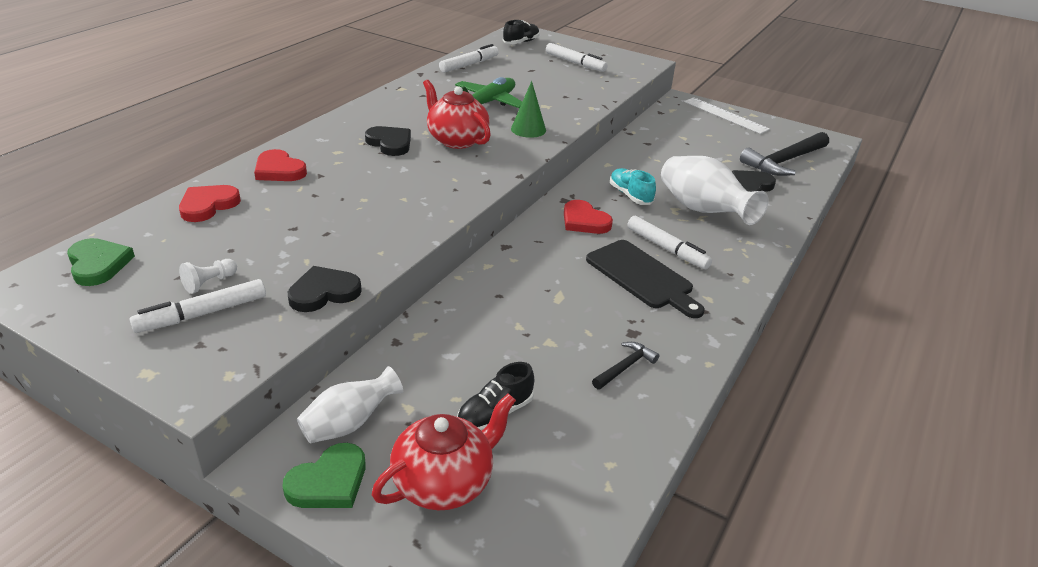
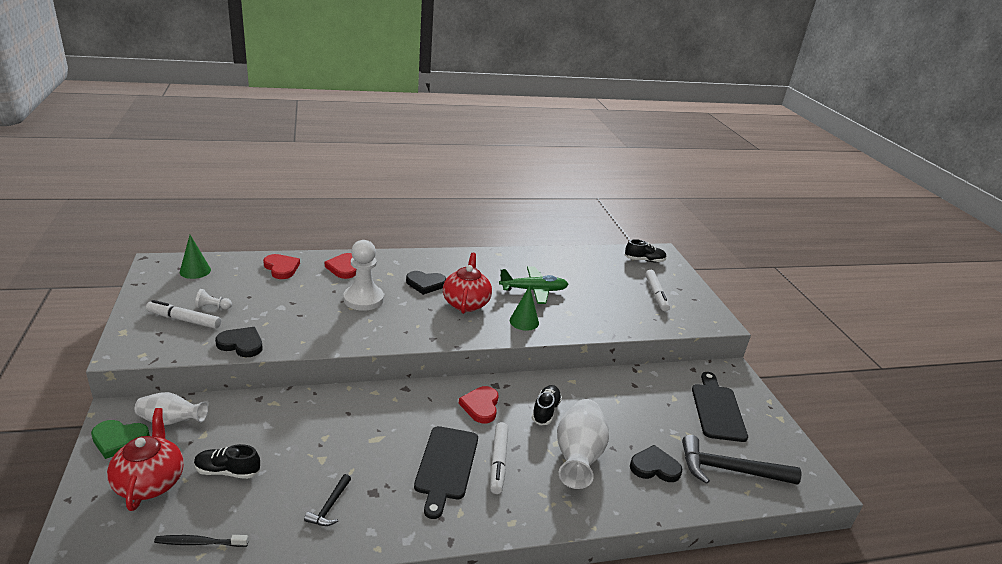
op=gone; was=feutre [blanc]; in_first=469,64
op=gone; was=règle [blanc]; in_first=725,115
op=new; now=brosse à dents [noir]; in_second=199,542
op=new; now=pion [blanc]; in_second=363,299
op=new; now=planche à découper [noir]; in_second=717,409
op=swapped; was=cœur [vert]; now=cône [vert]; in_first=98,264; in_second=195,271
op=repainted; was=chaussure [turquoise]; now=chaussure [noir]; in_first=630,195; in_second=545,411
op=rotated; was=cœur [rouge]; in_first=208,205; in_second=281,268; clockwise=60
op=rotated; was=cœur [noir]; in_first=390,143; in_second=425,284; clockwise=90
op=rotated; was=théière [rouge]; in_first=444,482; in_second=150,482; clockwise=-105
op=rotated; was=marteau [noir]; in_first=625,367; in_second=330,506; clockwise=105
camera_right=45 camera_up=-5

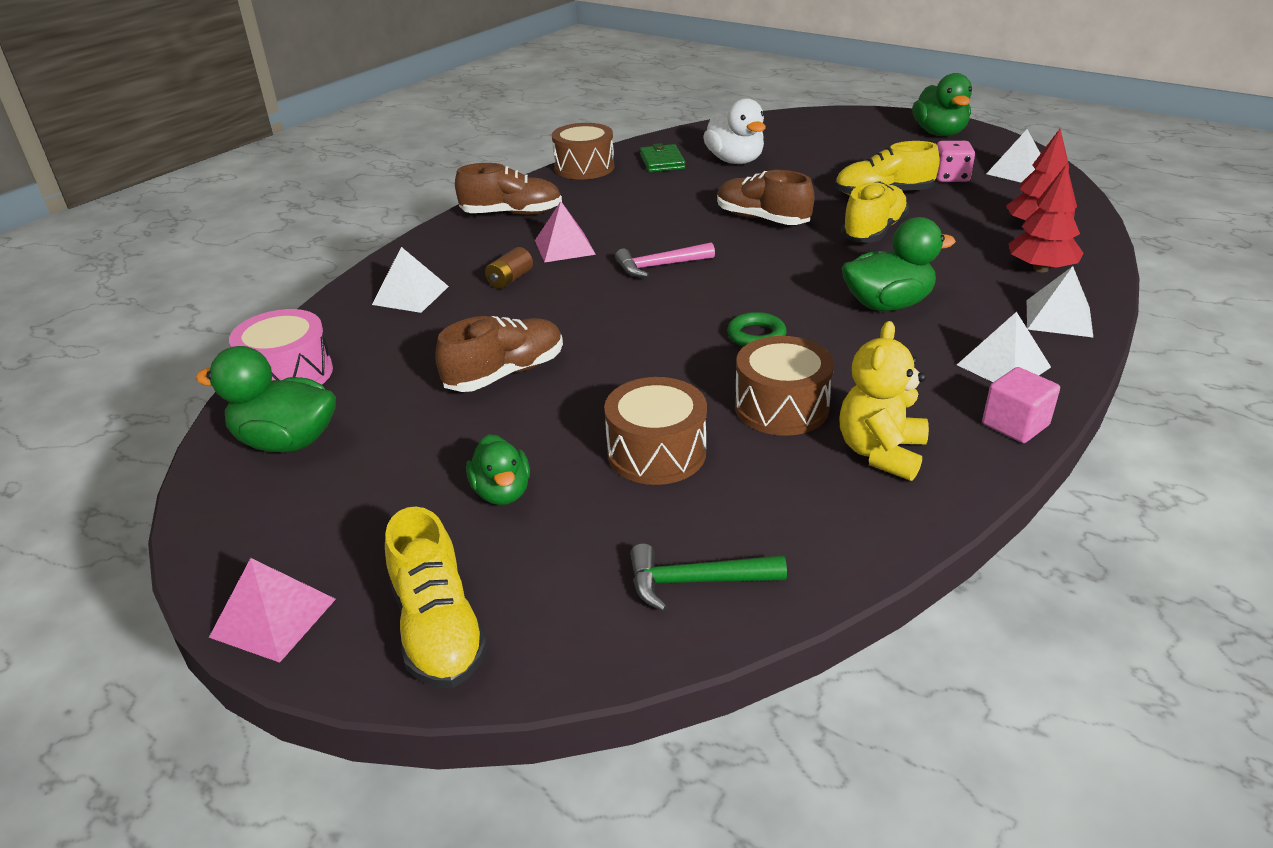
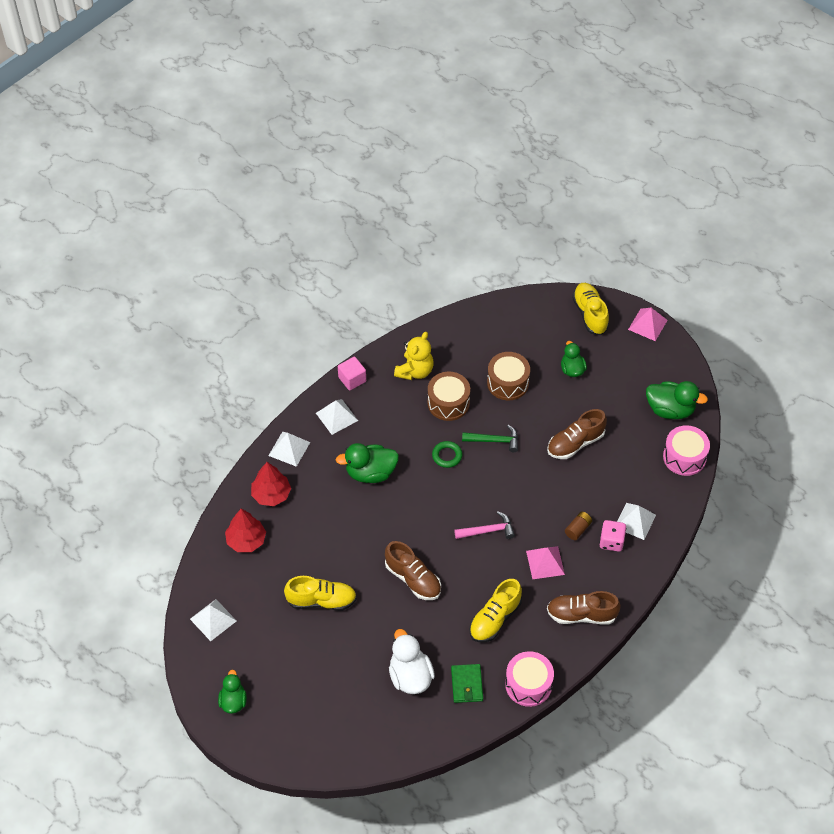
op=shifted; was=marteau [vert]; in_first=696,581; in_second=494,441
op=shifted; was=chaussure [jaune]; in_first=873,231; in_second=495,619
op=shifted; was=dé [rose]; in_first=950,177; in_second=611,541
op=repainted; was=tambour [marron]; now=tambour [rose]; in_first=584,167; in_second=528,684
op=scaled; was=canard [vert]; in_first=939,133; in_second=233,701; ratio=0.65
camera_right=-175 camera_up=20

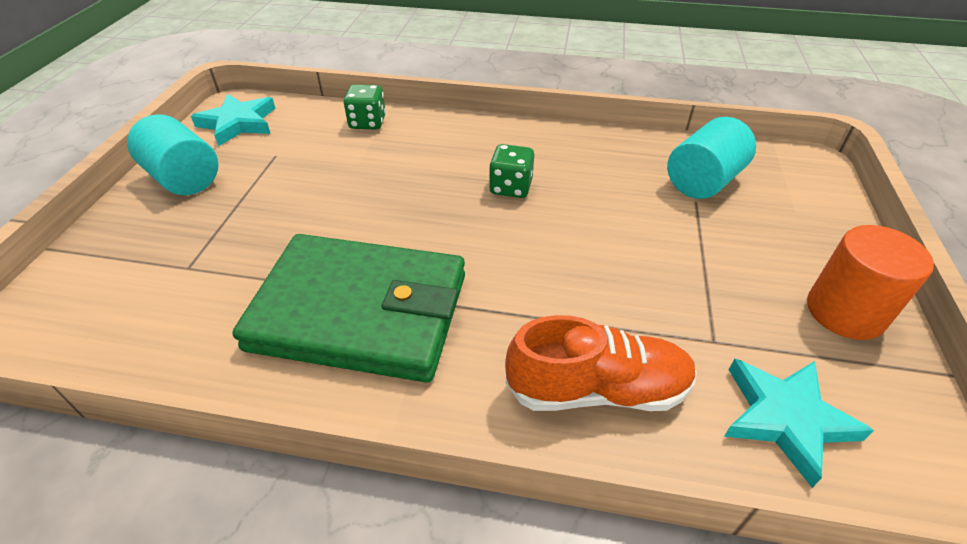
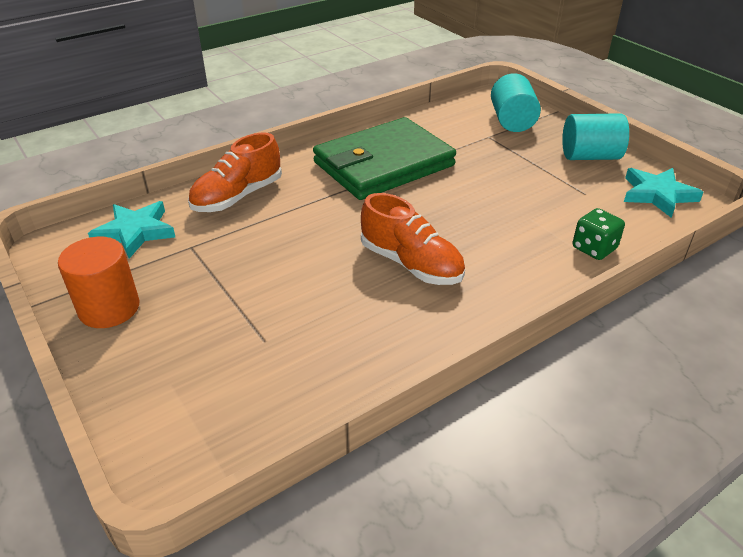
op=shifted; was=cylindre [turquoise]; in_first=703,181; in_second=512,121
op=swapped; was=dé [vert]; now=chaussure [orange]; in_first=511,187; in_second=411,264
camera_right=135 camera_up=-5

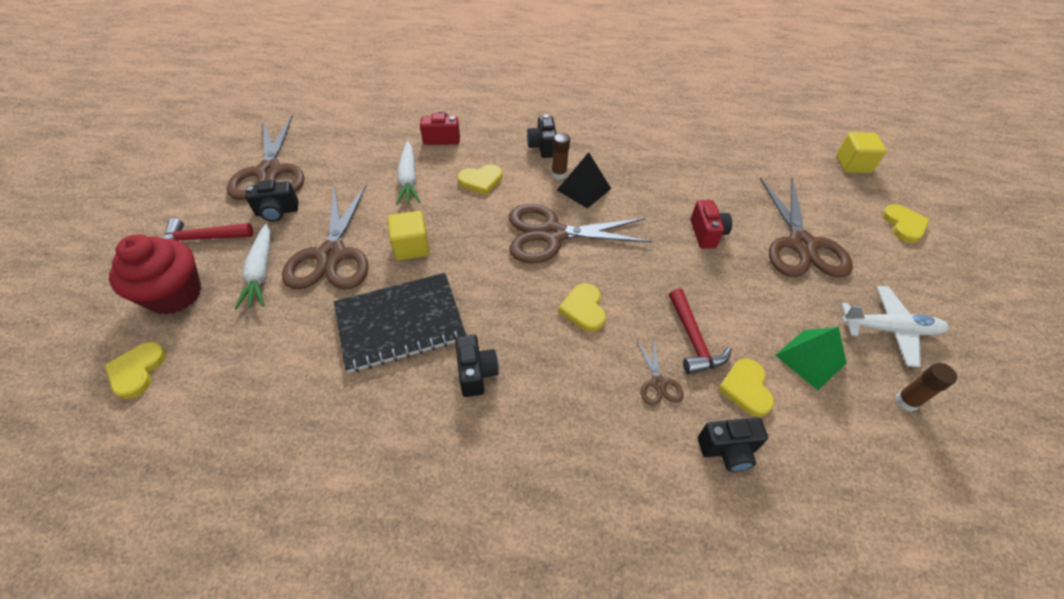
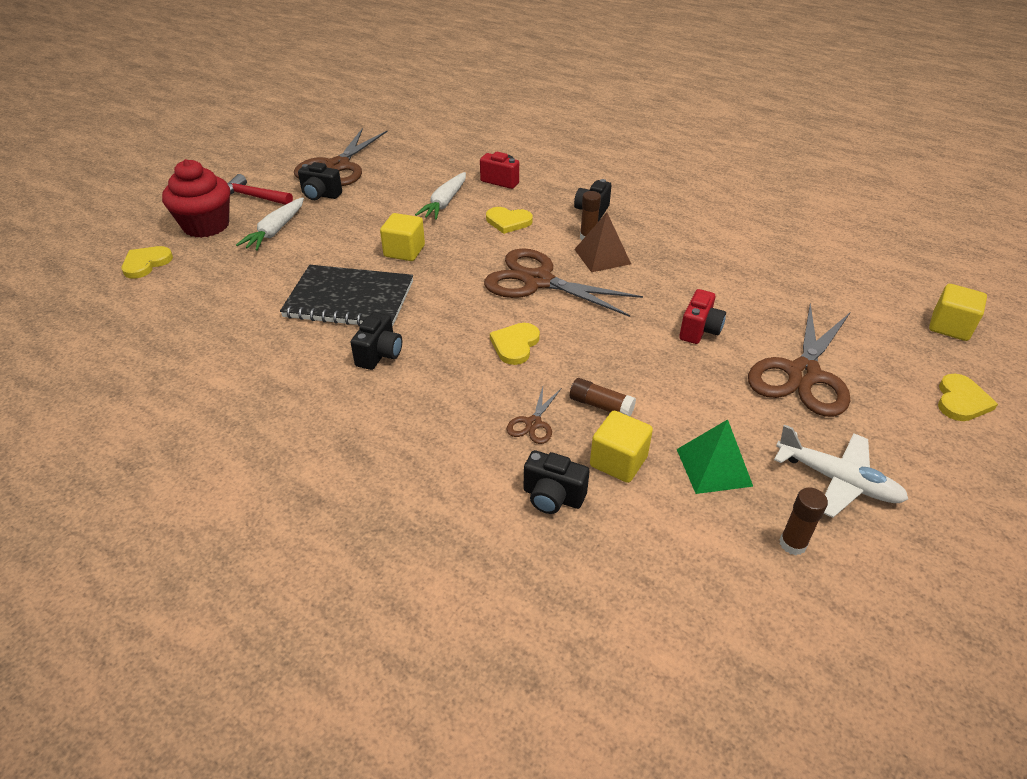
op=gone; was=ciseaux [marron]; in_first=331,255
op=swapped; was=marteau [rouge]; now=bâton de colle [marron]; in_first=693,340; in_second=600,406
op=swapped; was=cœur [jaune]; now=cube [jaune]; in_first=746,388; in_second=618,461
op=repainted; was=pyramide [noir]; now=pyramide [marron]; in_first=584,189; in_second=602,256
camera_right=30 camera_up=-10

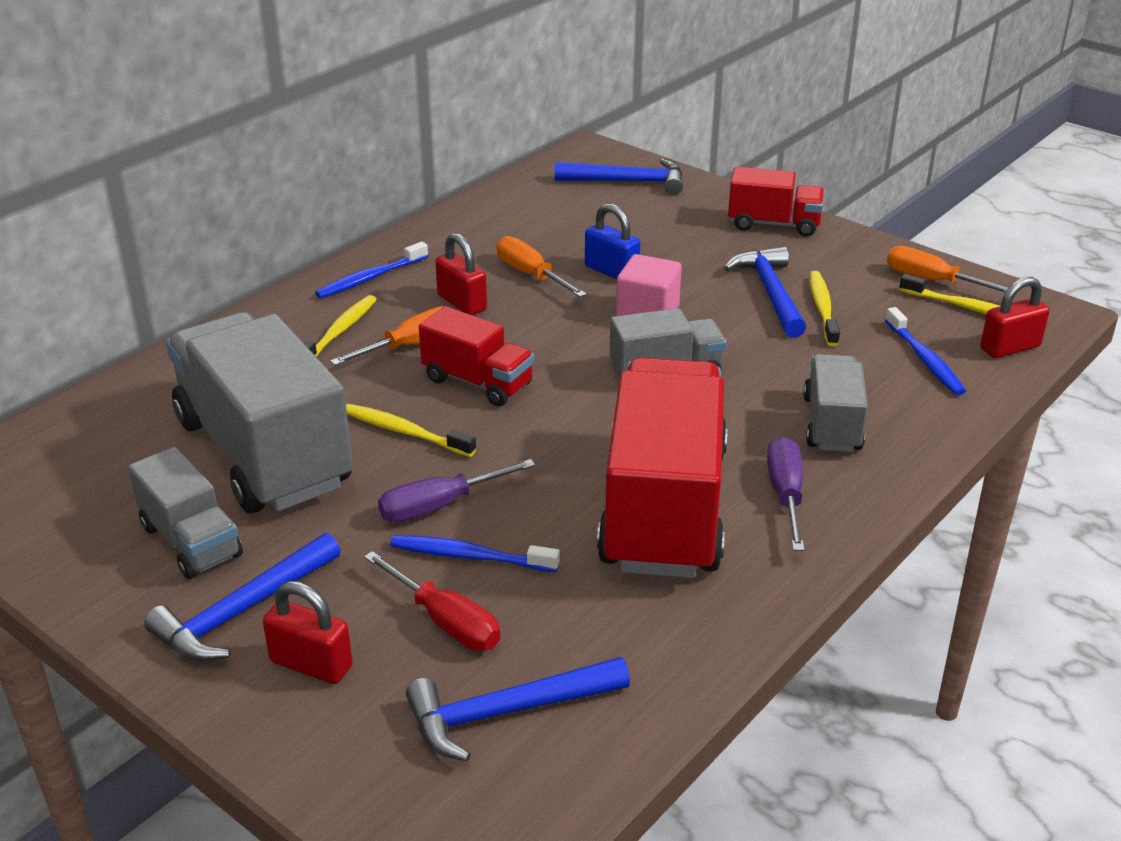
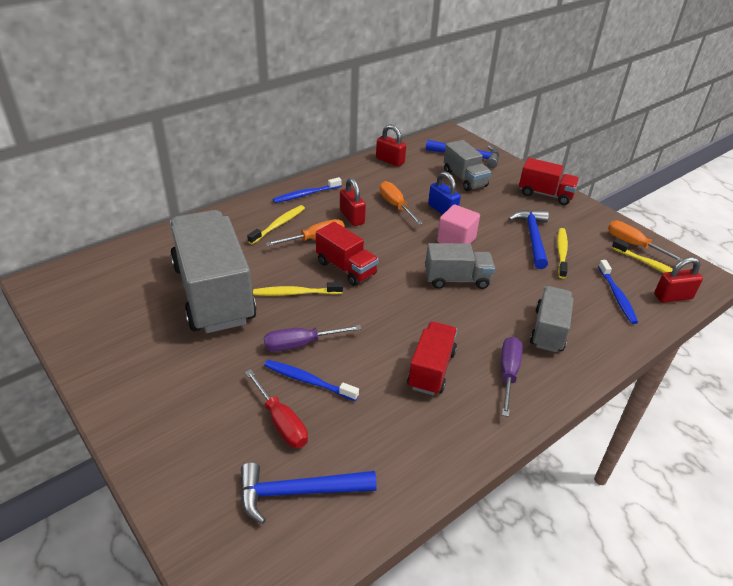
op=gone; was=marteau [bleu]; in_first=242,611
op=shifted; was=camion [gris]; in_first=191,541; in_second=464,179
op=shifted; was=cadenas [rouge]; in_first=311,664; in_second=390,161
op=rotated; was=brosse à dents [jaune]; in_first=405,432; in_second=295,293; clockwise=-45
op=scaled; was=camion [rouge]; in_first=663,508; in_second=431,369; ratio=0.51
camera_right=10 camera_up=5

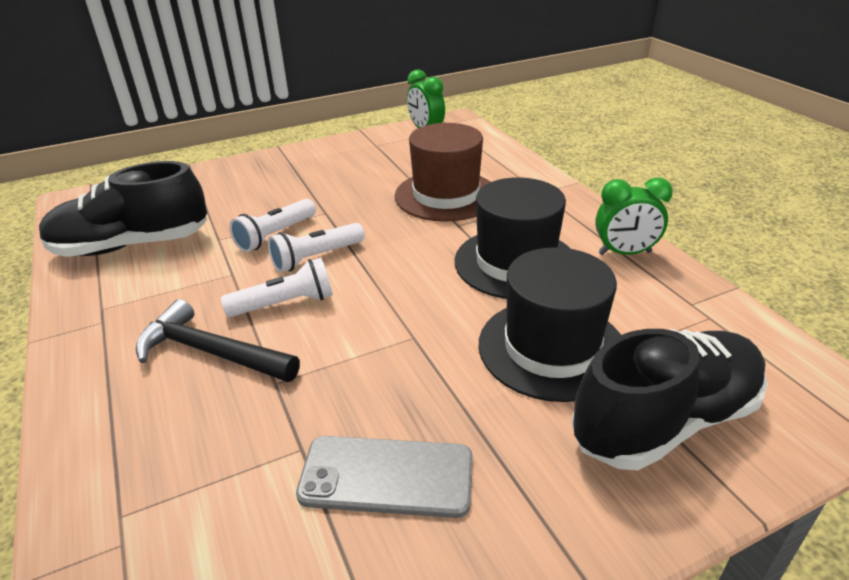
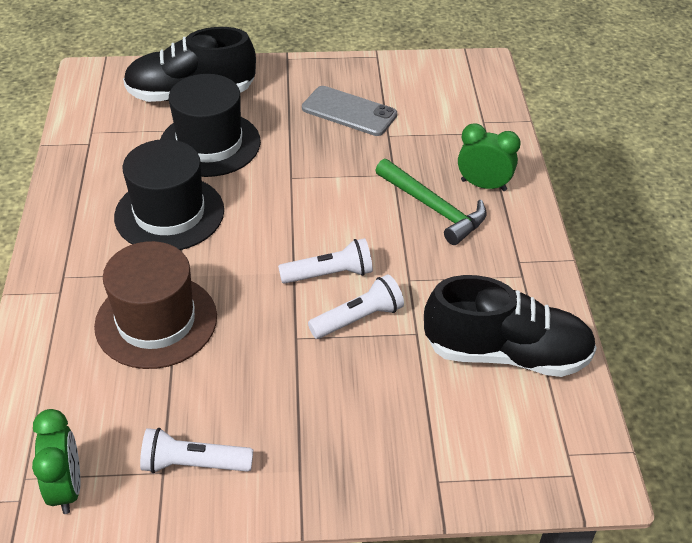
op=shifted; was=lampe de poche [blanc]; in_first=285,304; in_second=194,464
op=shifted; was=réveil [vert]; in_first=624,253; in_second=483,185
op=repainted; was=marteau [noir]; now=marteau [vert]; in_first=211,352; in_second=433,208
camera_right=-160 camera_up=10

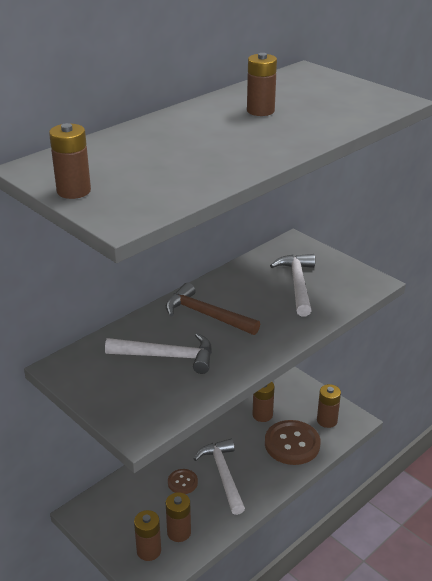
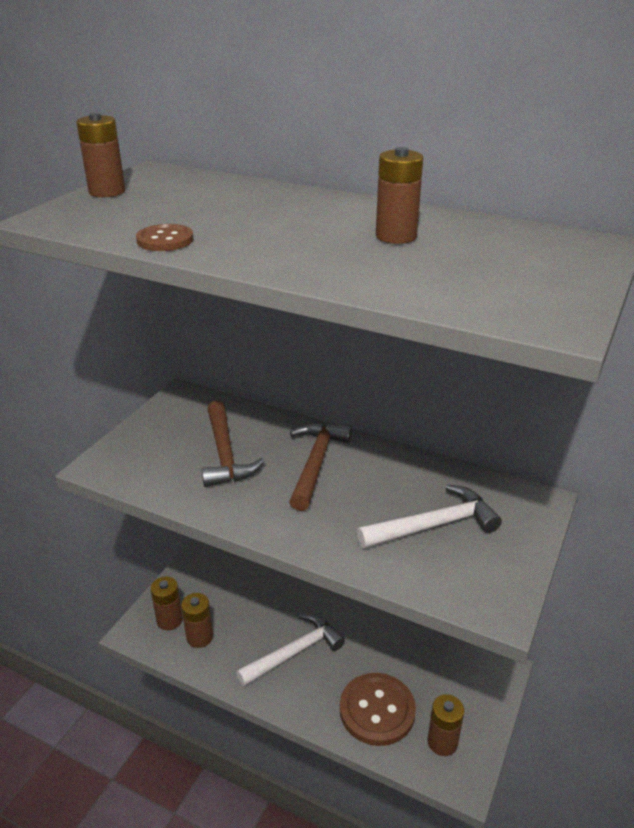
op=gone; was=pile [marron]; in_first=262,415
op=shifted; was=bouton [marron]; in_first=182,482; in_second=165,240
op=repainted; was=marteau [blanc]; now=marteau [marron]; in_first=167,356; in_second=225,454
camera_right=70 camera_up=0

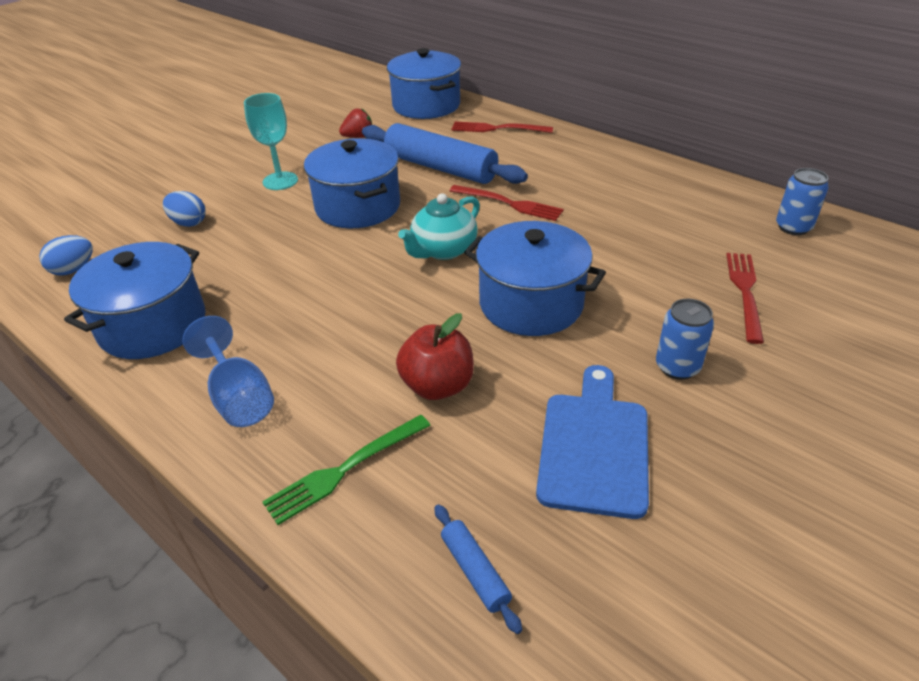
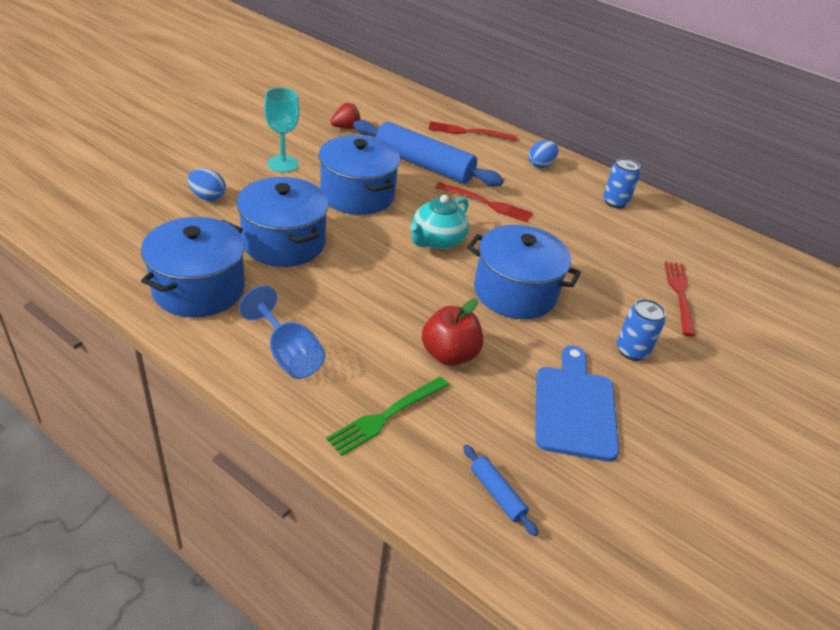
op=shifted; was=œuf [bleu]; in_first=73,270; in_second=540,165
op=shifted; was=marmite [bleu]; in_first=426,105; in_second=284,242
op=shifted; was=canette [bleu]; in_first=793,227; in_second=615,202
camera_right=-10 camera_up=0

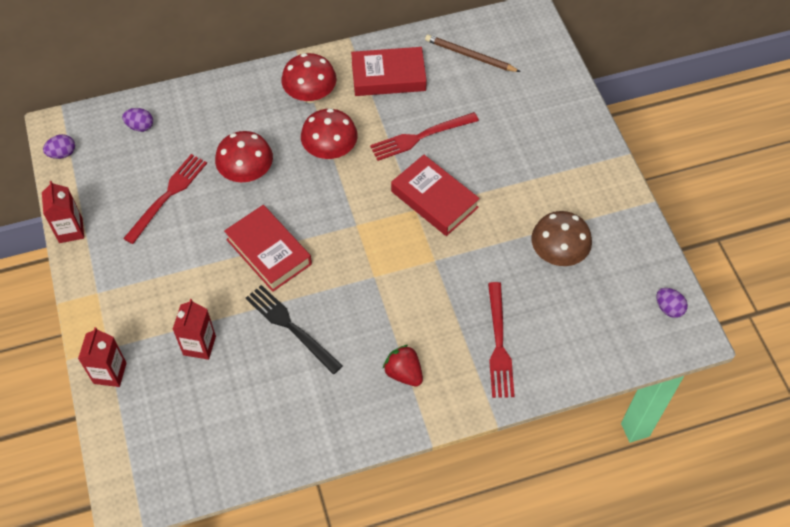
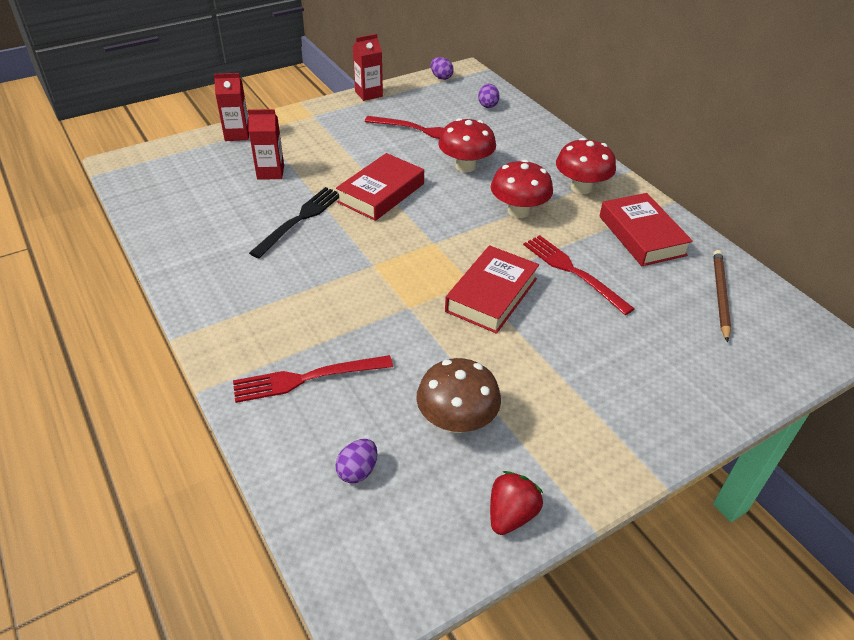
op=shifted; was=fraise [rouge]; in_first=403,373; in_second=511,514
op=shifted; was=œuf [violet]; in_first=668,308; in_second=357,471
camera_right=75 camera_up=-15

